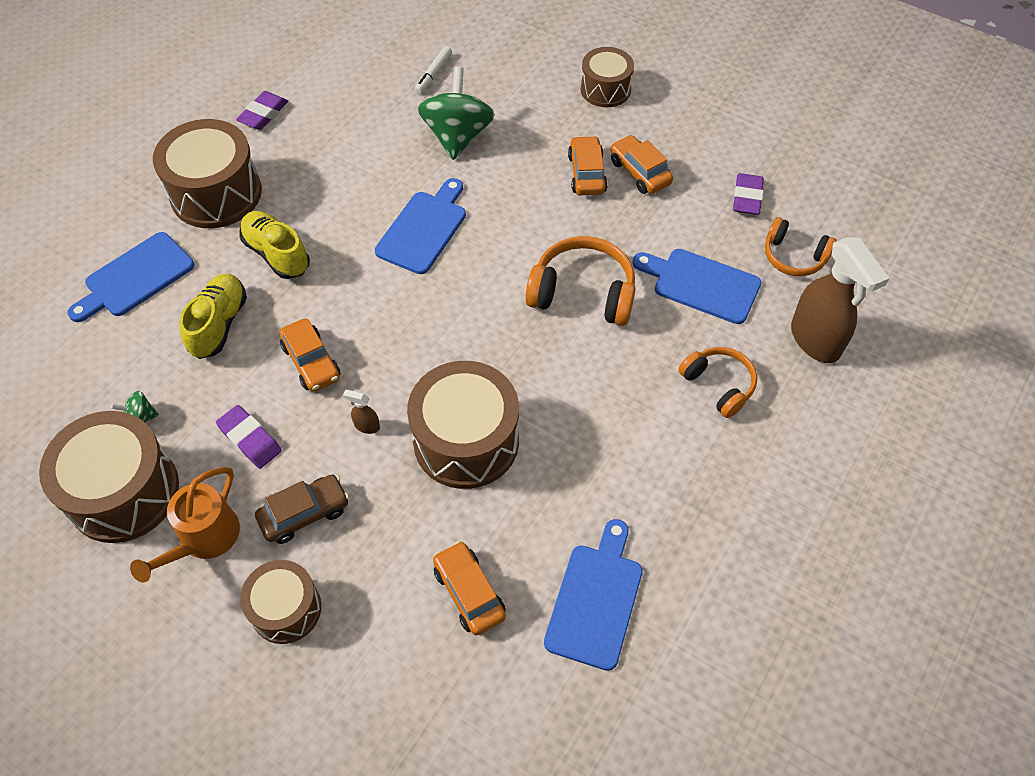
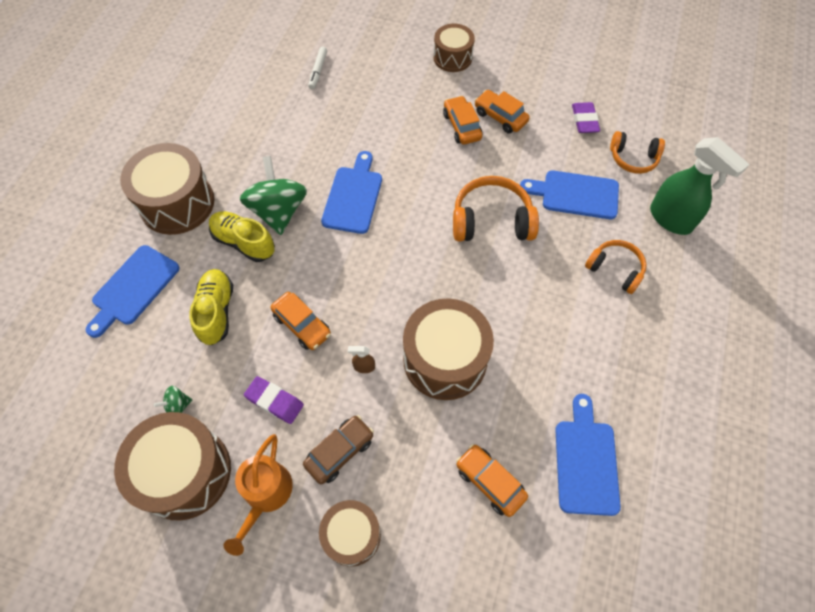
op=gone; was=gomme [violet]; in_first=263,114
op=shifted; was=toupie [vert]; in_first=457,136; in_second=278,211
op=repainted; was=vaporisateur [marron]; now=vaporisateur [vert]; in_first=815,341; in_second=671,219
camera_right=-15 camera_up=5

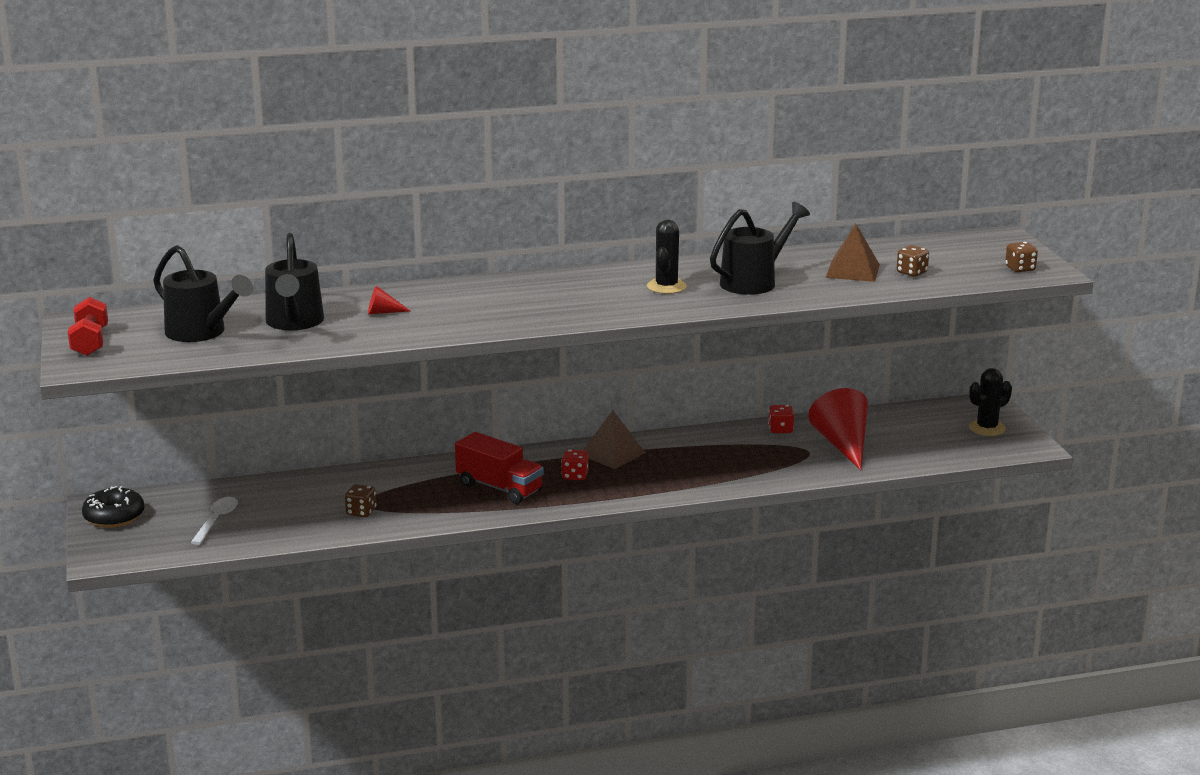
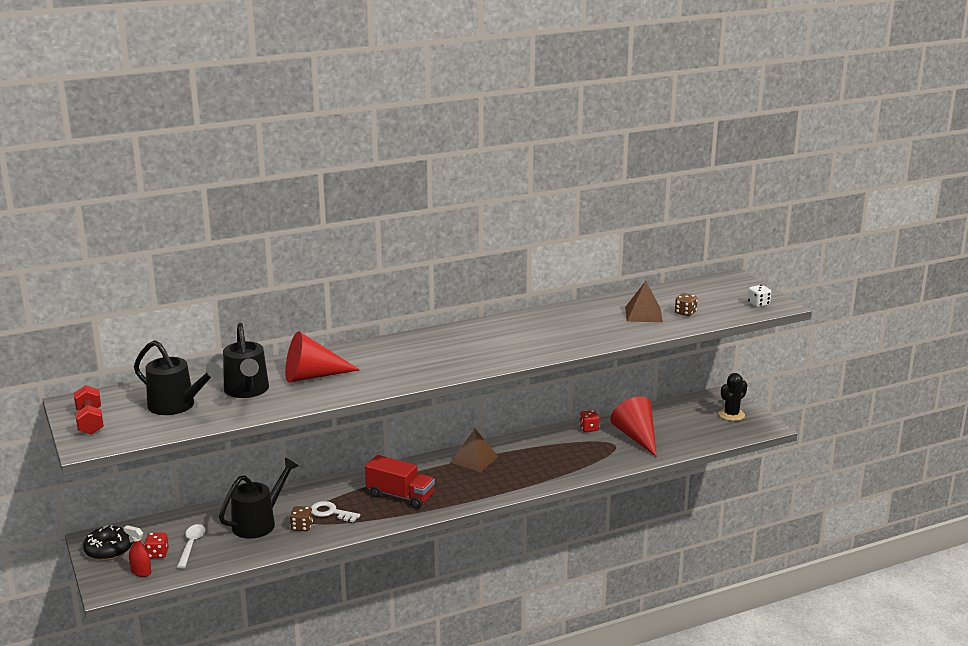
op=gone; was=cactus [noir]; in_first=666,287
op=new; now=vaporisateur [rouge]; in_second=141,572
op=new; now=clé [blanc]; in_second=331,512
op=shifted; was=dé [rouge]; in_first=575,476; in_second=157,554
op=shifted; was=arrosoir [noir]; in_first=754,281; in_second=259,522
op=repainted; was=dé [marron]; now=dé [blanc]; in_first=1020,269; in_second=758,304
op=scaled; was=cône [rouge]; in_first=383,312; in_second=312,376; ratio=2.27
camera_right=-10 camera_up=0

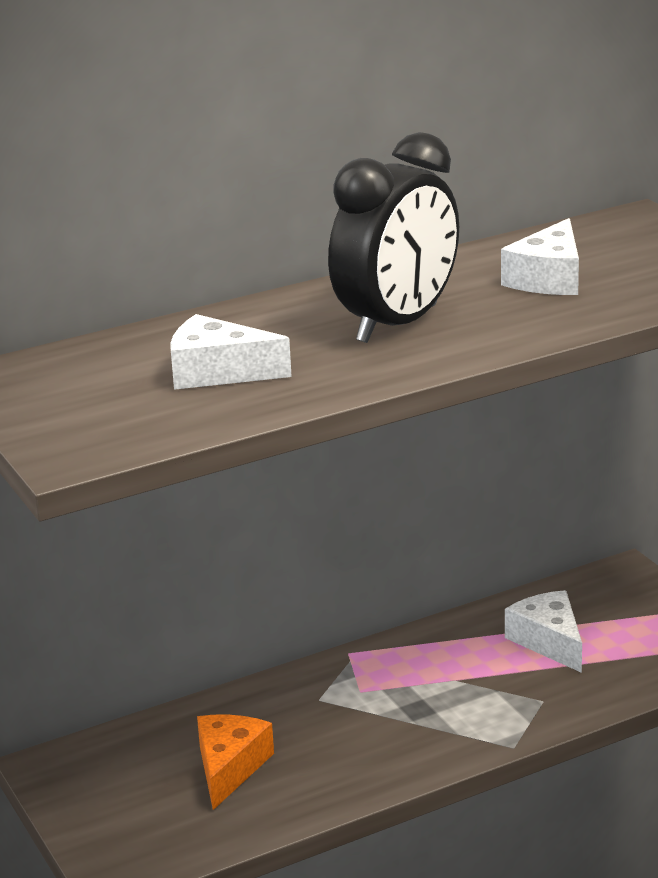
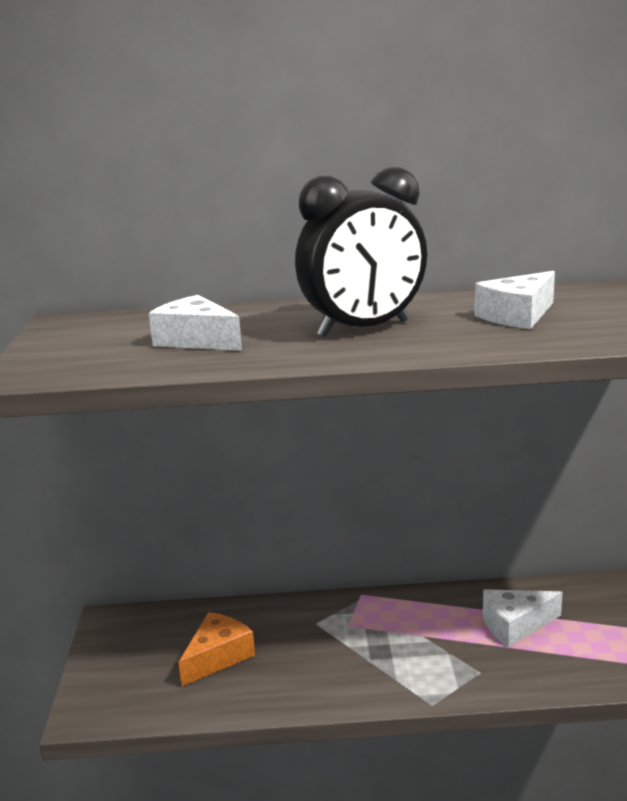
op=rotated; was=fromage [blanc]; in_first=549,641; in_second=515,625; clockwise=-105
camera_right=25 camera_up=-5

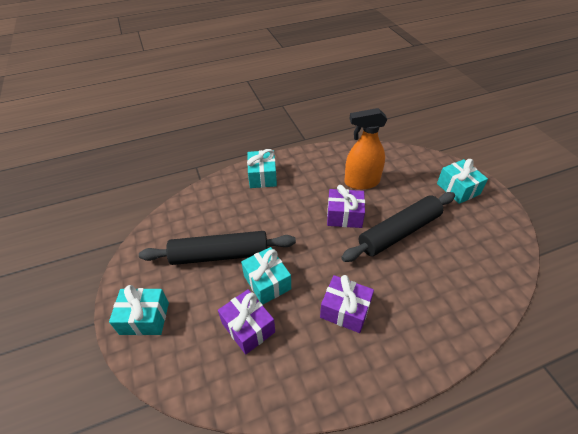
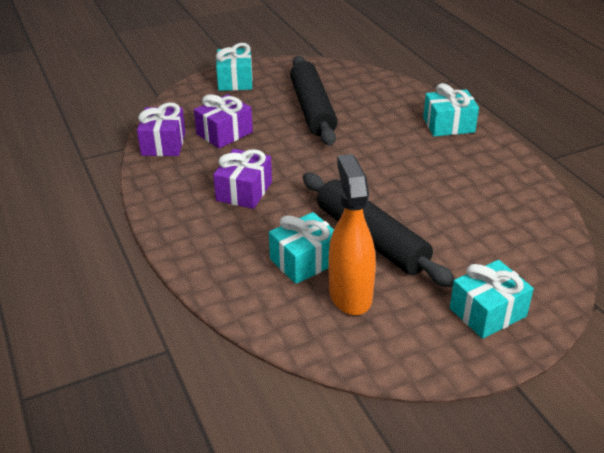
op=shifted; was=cadeau [turquoise]; in_first=267,282; in_second=304,261
op=shifted; was=cadeau [violet]; in_first=344,216; in_second=163,144
op=shifted; was=vaporisateur [orange]; in_first=361,182; in_second=350,294
camera_right=85 camera_up=-10

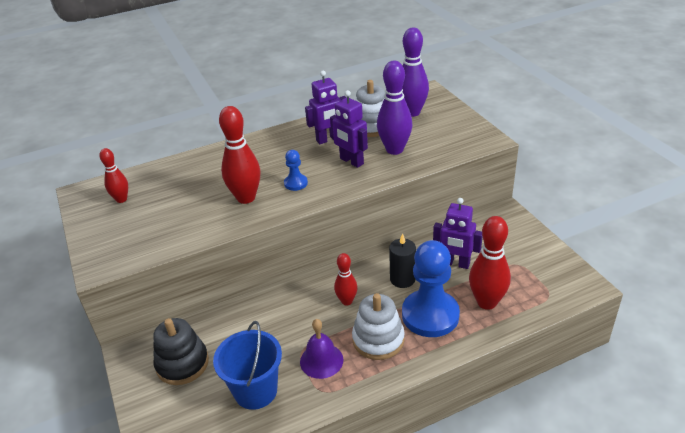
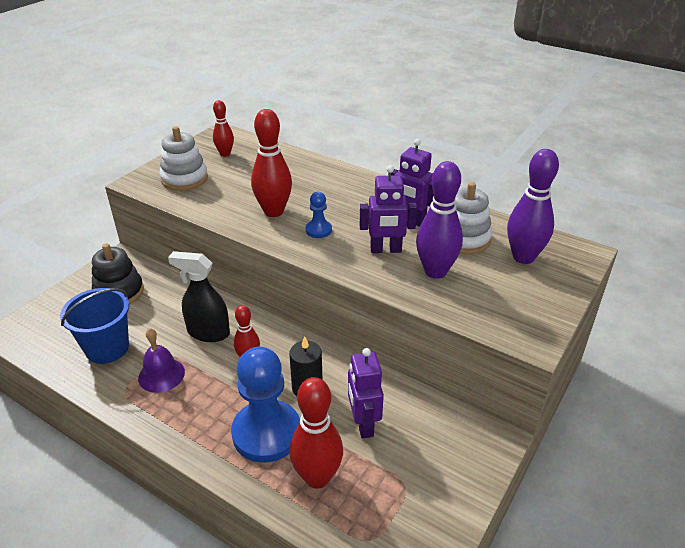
op=new; now=vaporisateur [noir]; in_second=208,332
op=shifted; was=jouet à empiler [blanc]; in_first=378,339; in_second=184,179
op=rotated; was=robot [violet]; in_first=351,161; in_second=386,250; clockwise=-105
camera_right=55 camera_up=0

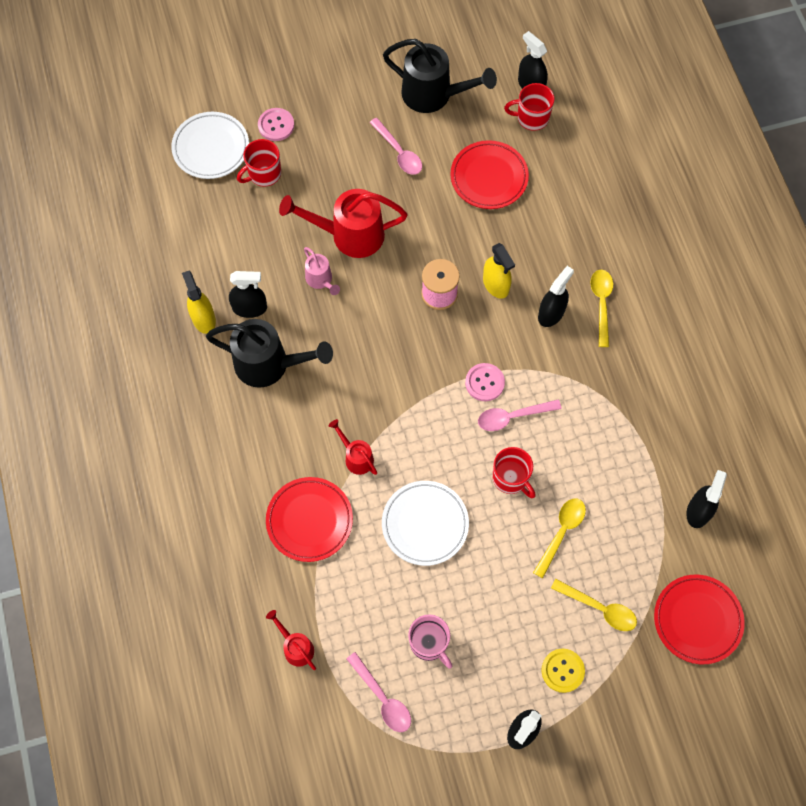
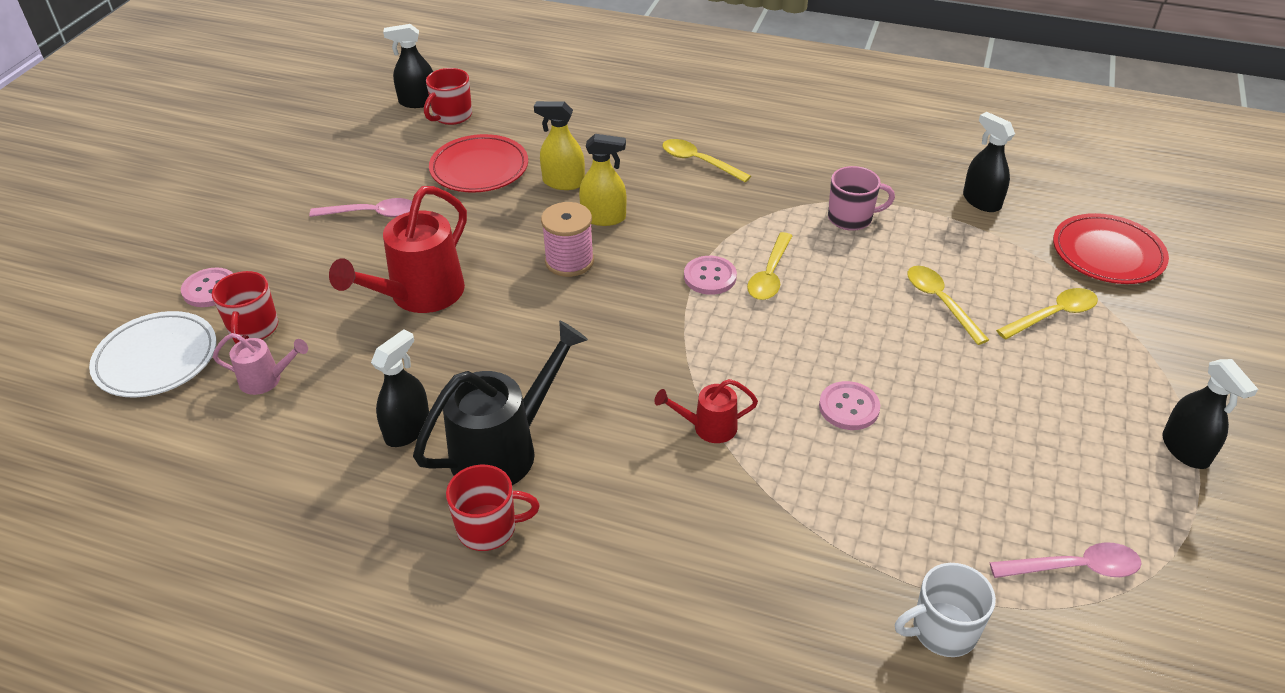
op=gone; was=assiette [rouge]; in_first=309,520
op=gone; was=arrosoir [noir]; in_first=434,95
op=gone; was=vaporisateur [noir]; in_first=551,313
op=gone; was=bouton [jaune]; in_first=562,670
op=shifted; was=vaporisateur [jaune]; in_first=203,319; in_second=563,182
op=shifted; was=arrosoir [rose]; in_first=321,280; in_second=266,380
op=shifted; was=tasse [rose]; in_first=429,643; in_second=851,218
op=shifted; was=tasse [rouge]; in_first=511,478; in_second=489,528
op=swapped; was=arrosoir [rouge]; now=tasse [blanc]; in_first=296,647; in_second=942,631
op=swapped; was=assiette [blanc]; now=bouton [rose]; in_first=425,524; in_second=849,407
op=repainted; was=cuillère [rose]; now=cuillère [jaune]; in_first=512,417; in_second=770,275
camera_right=-55 camera_up=-25

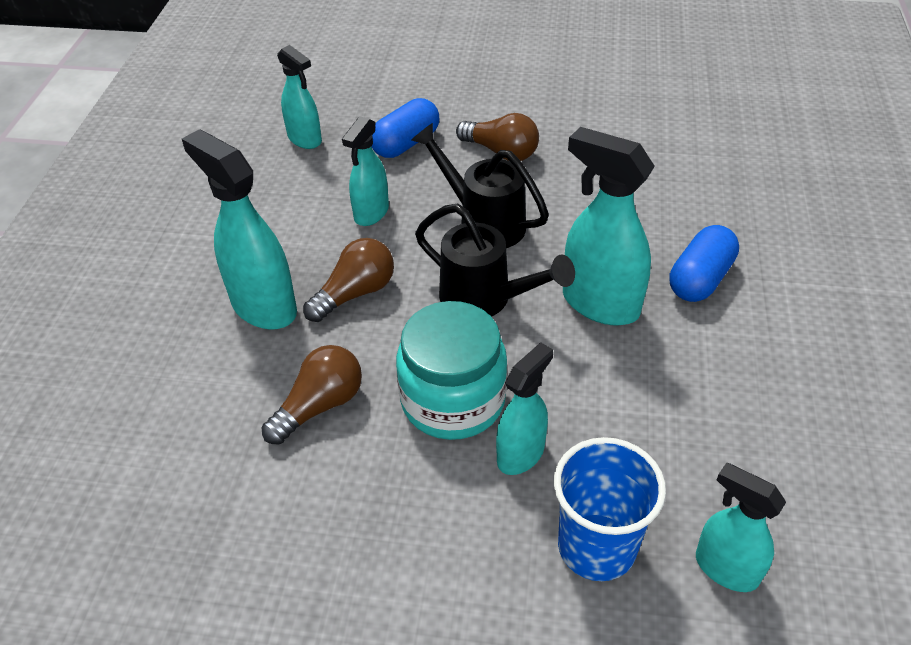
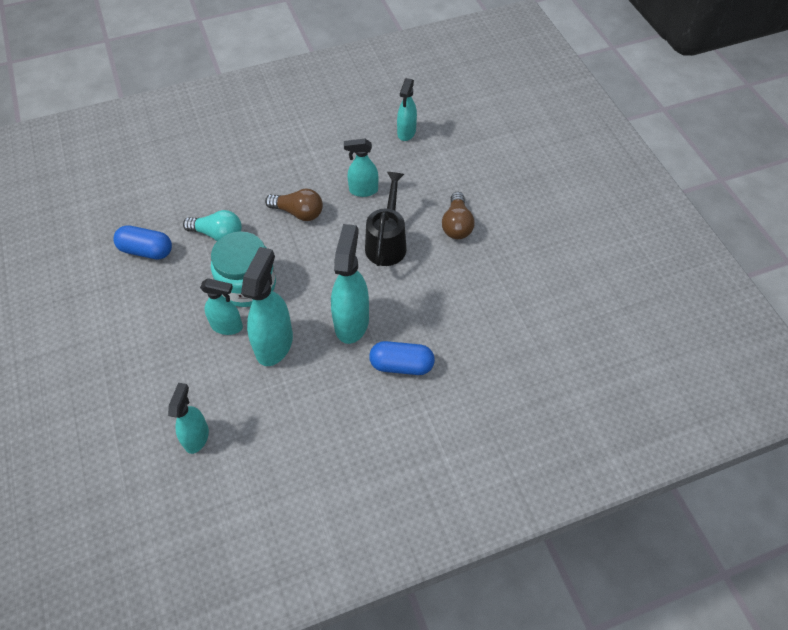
op=gone; was=arrosoir [noir]; in_first=485,299
op=gone; was=gobelet [bleu]; in_first=596,547
op=shifted; was=vaporisateur [turquoise]; in_first=263,306; in_second=274,344
op=shifted; was=gélule [bleu]; in_first=406,143; in_second=146,250
op=repainted; was=ampoule [marron]; now=ampoule [turquoise]; in_first=320,406; in_second=218,234
camera_right=60 camera_up=10

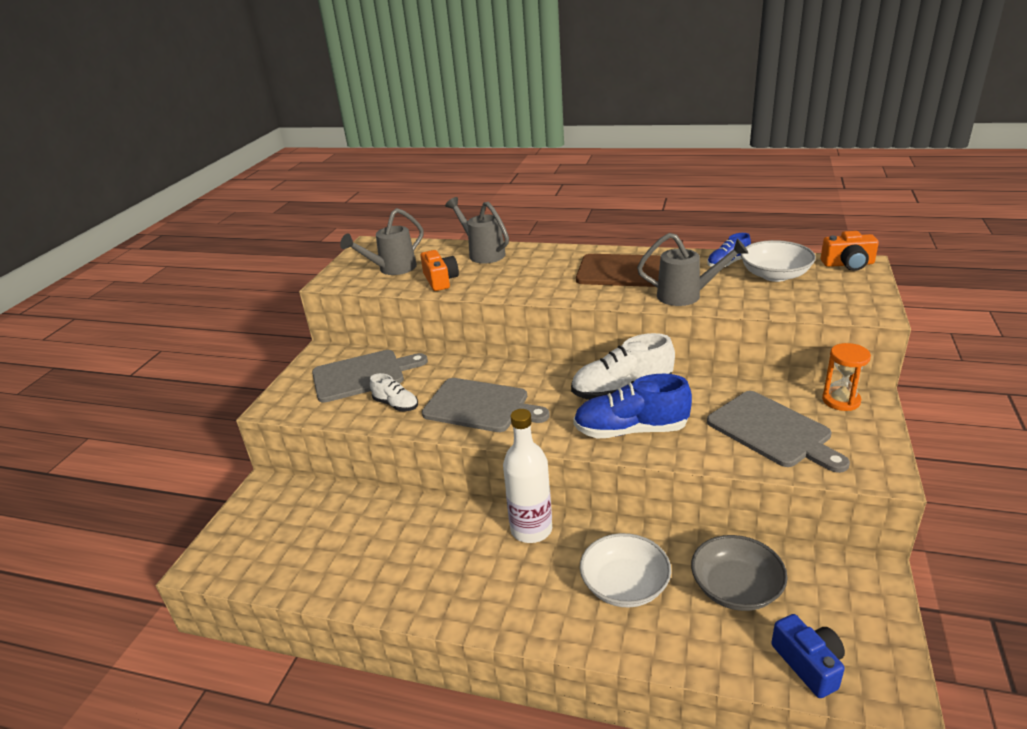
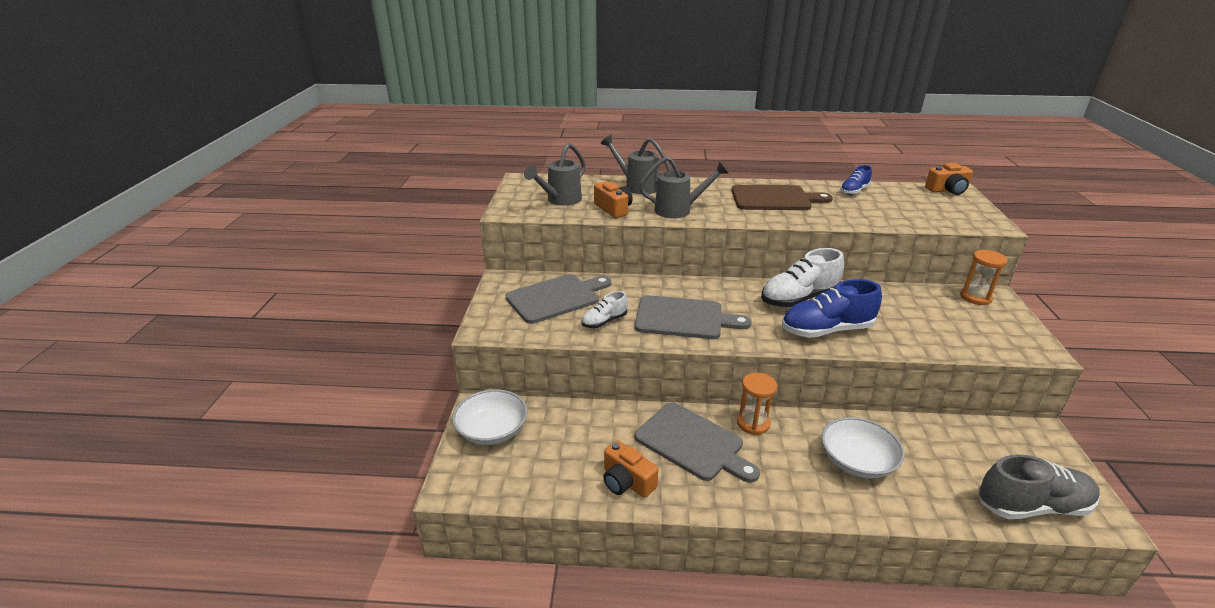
op=gone; was=bol [gris]; in_first=736,588
op=new; now=appareil photo [orange]; in_second=627,481
op=shifted; was=arrosoir [gris]; in_first=687,295; in_second=679,210
op=shifted; was=planche à découper [gris]; in_first=772,431; in_second=692,443
op=shifted; was=bol [blanc]; in_first=775,275; in_second=492,430
op=swapped; was=bouteille [blanc]; now=sablier [orange]; in_first=531,529; in_second=753,423
op=swapped; was=appareil photo [bleu]; now=chaussure [gris]; in_first=808,664; in_second=1032,506
op=rotated; was=chaussure [blanc]; in_first=396,405; in_second=604,321; clockwise=120
camera_right=-15 camera_up=0

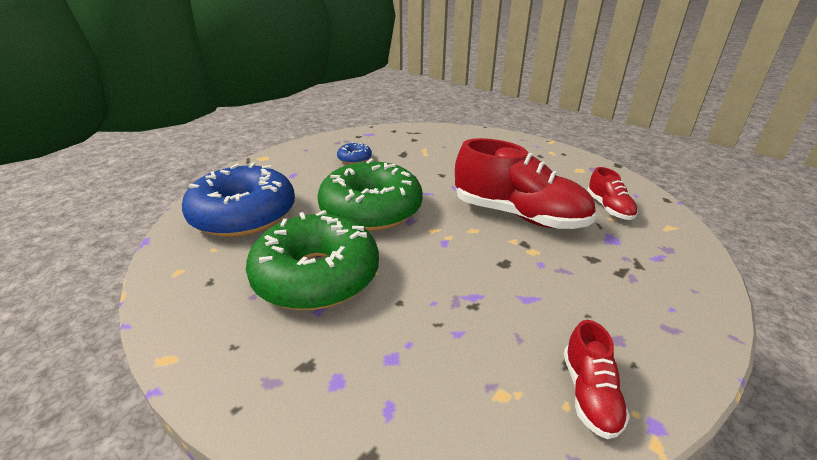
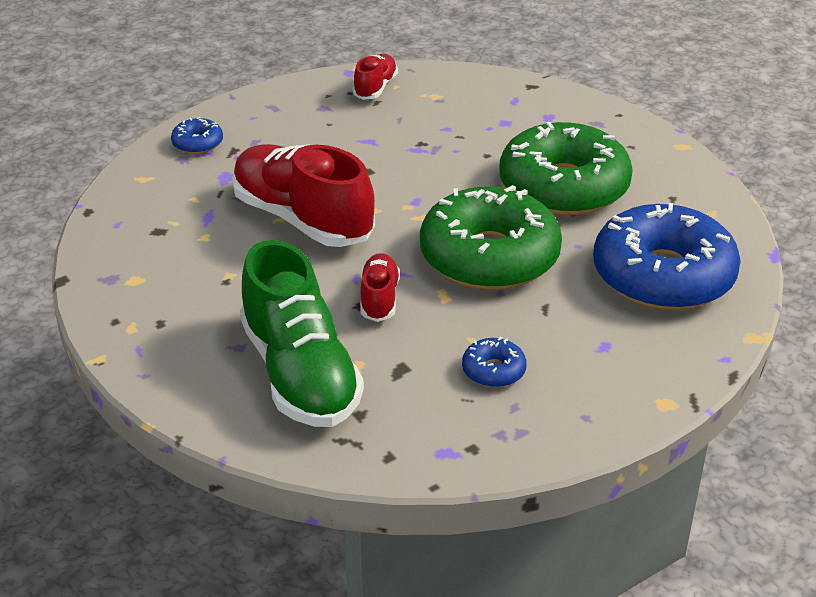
op=new; now=beignet [bleu]; in_second=197,143
op=new; now=chaussure [vert]; in_second=300,373
op=shifted; was=chaussure [rouge]; in_first=609,208; in_second=379,299
camera_right=-165 camera_up=5

